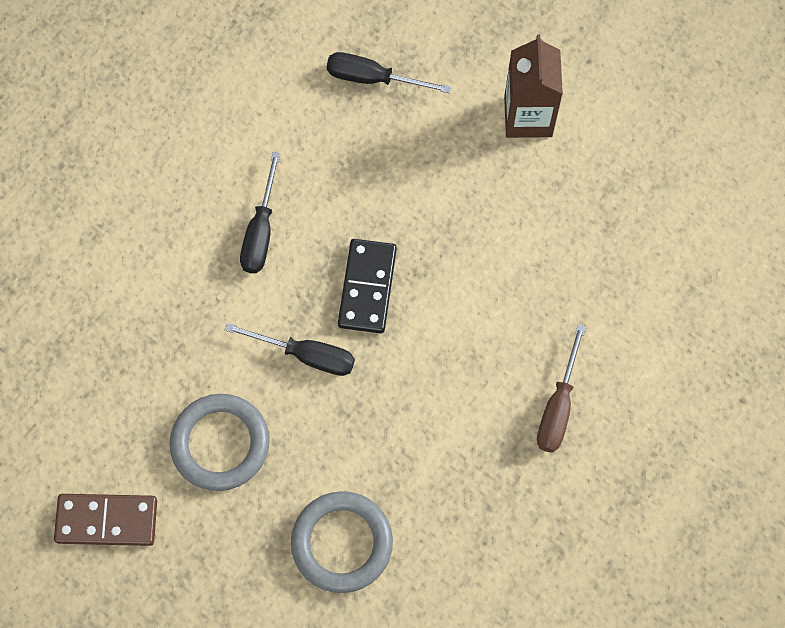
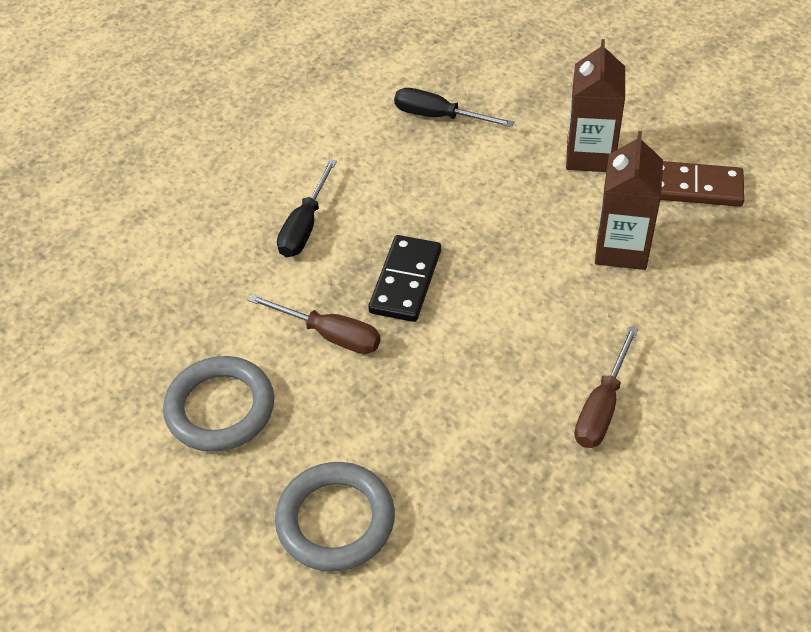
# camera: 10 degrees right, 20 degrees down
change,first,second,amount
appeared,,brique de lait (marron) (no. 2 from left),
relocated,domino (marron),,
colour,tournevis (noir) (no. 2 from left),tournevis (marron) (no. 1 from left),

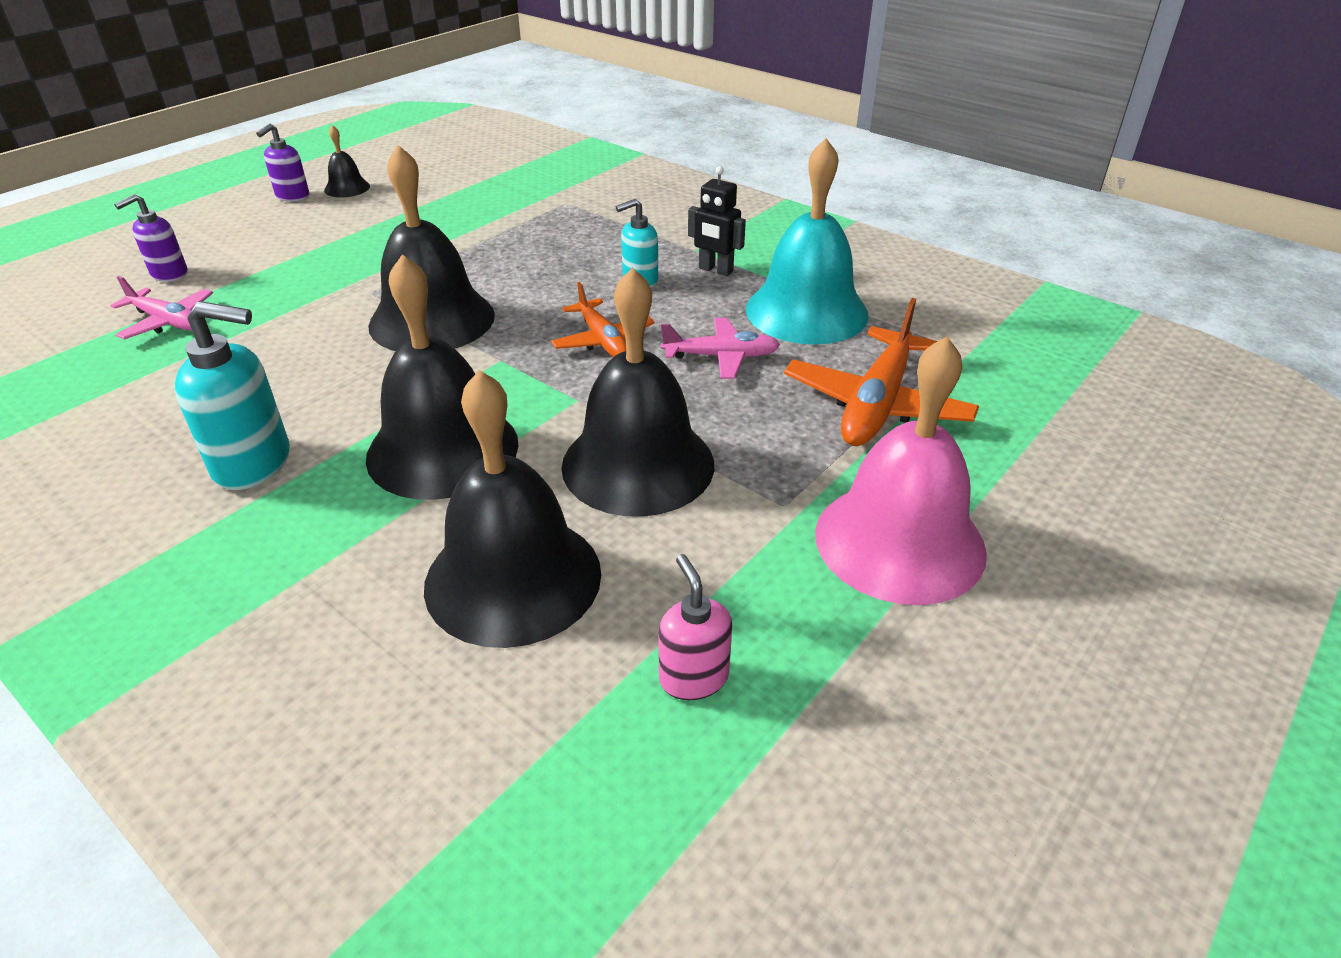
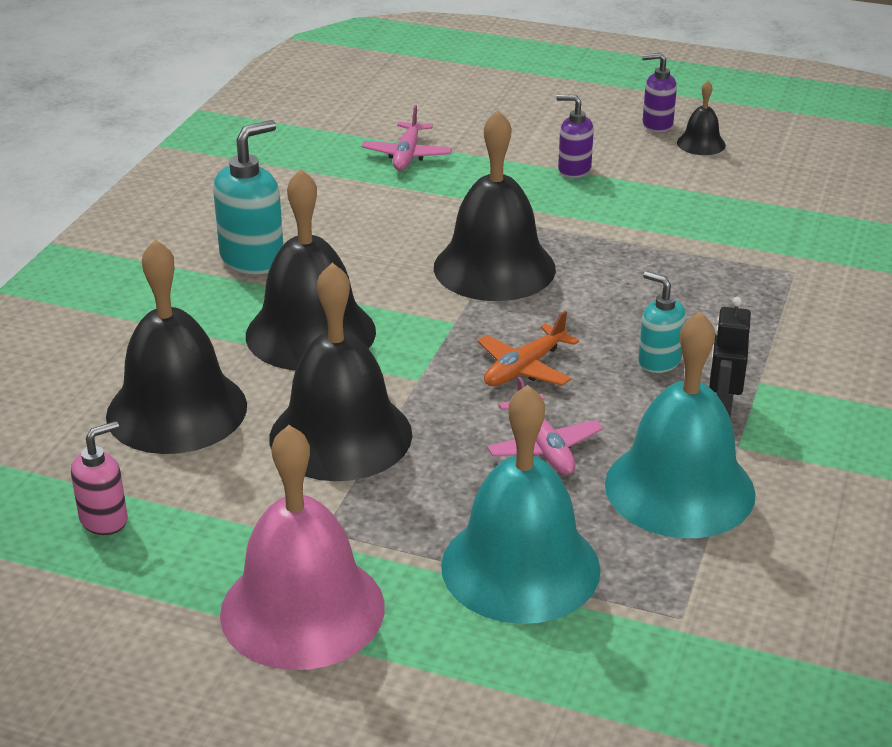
# camera: 70 degrees right, 5 degrees down
change,first,second,amount
relocated,distributeur de savon (violet) (no. 1 from left),,
exchanged,avion (orange) (no. 2 from left),cloche (turquoise) (no. 1 from left),
spun,distributeur de savon (turquoise) (no. 1 from left),,120 degrees counterclockwise

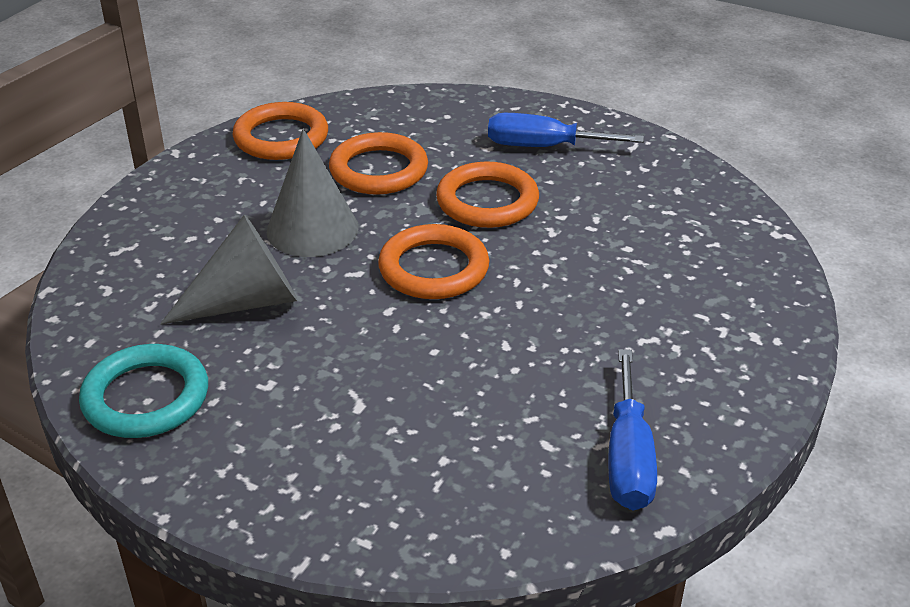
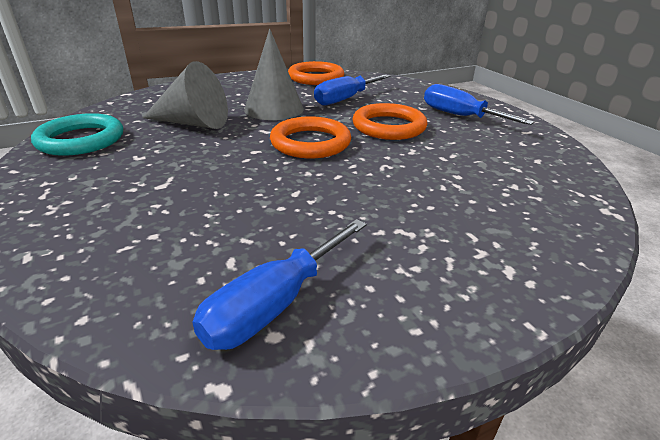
# camera: 35 degrees right, 5 degrees down
change,first,second,amount
exchanged,anneau (orange) (no. 2 from left),tournevis (bleu) (no. 2 from left),

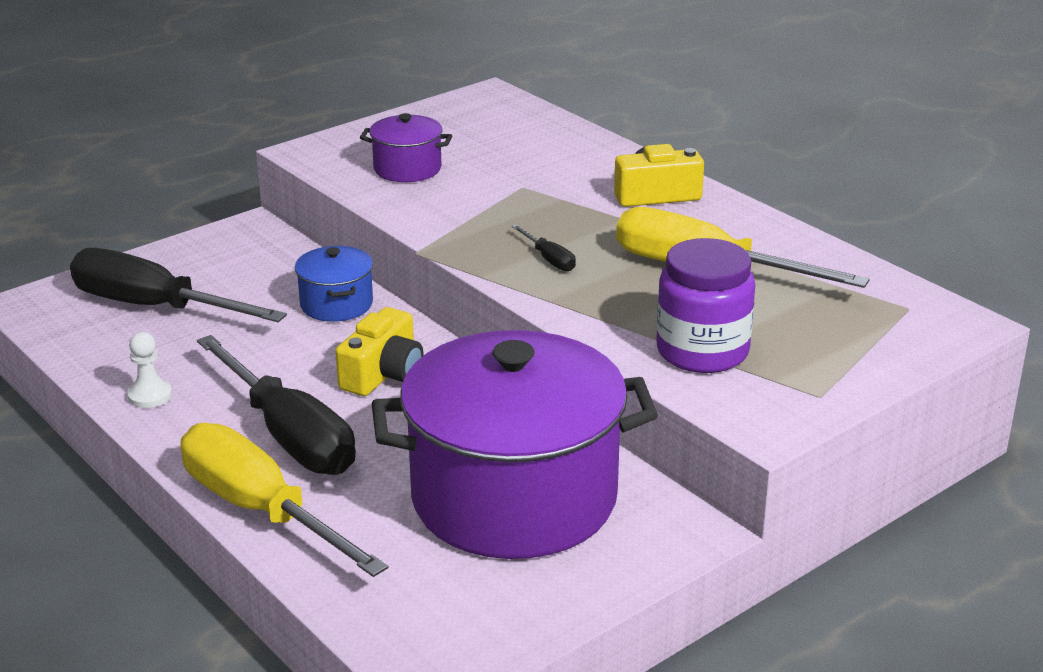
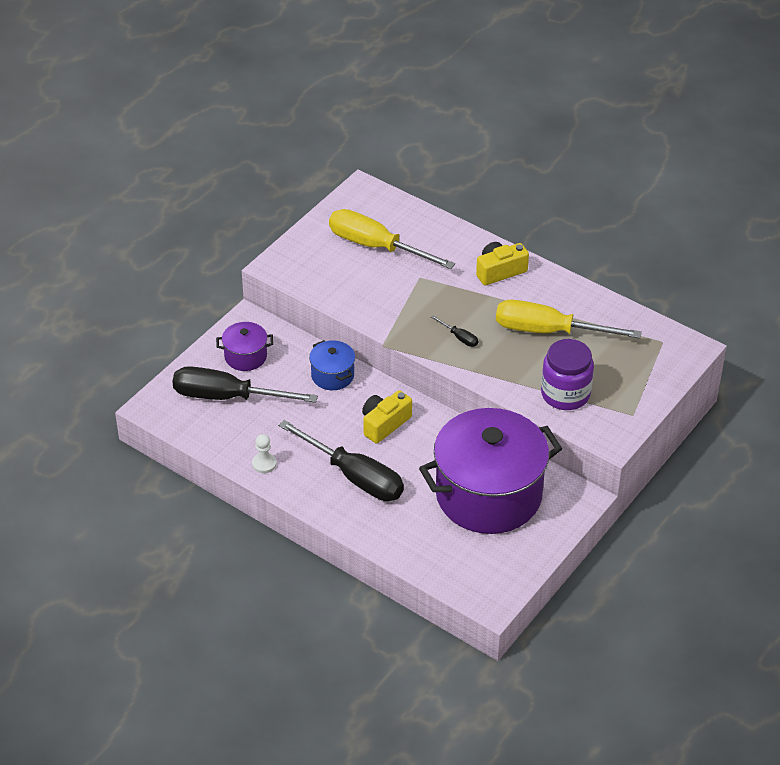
# camera: 15 degrees left, 15 degrees up
change,first,second,amount
relocated,tournevis (jaune) (no. 1 from left),,
relocated,marmite (violet) (no. 1 from left),,
spun,appareil photo (jaune) (no. 1 from left),,150 degrees counterclockwise

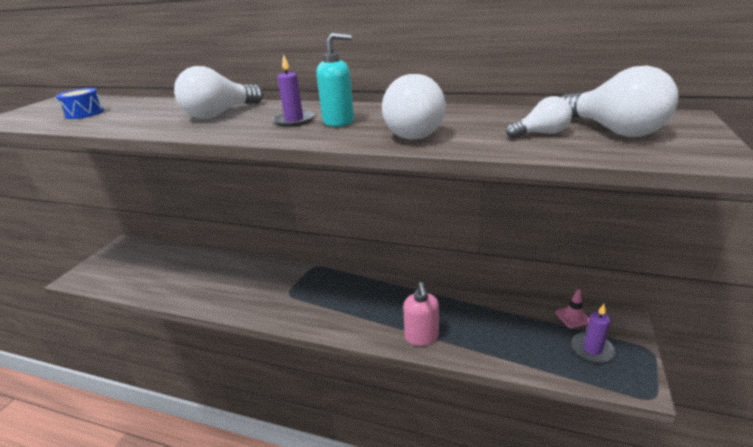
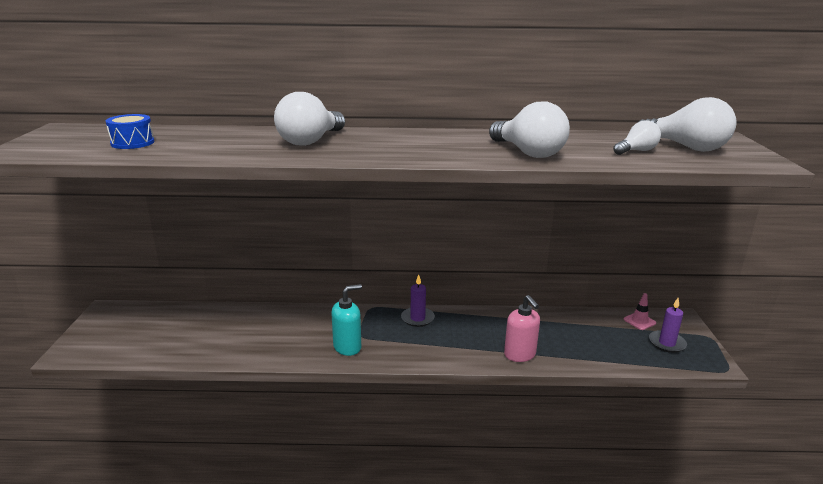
# camera: 20 degrees left, 5 degrees down
change,first,second,amount
relocated,bougie (violet) (no. 1 from left),,
relocated,distributeur de savon (turquoise),,

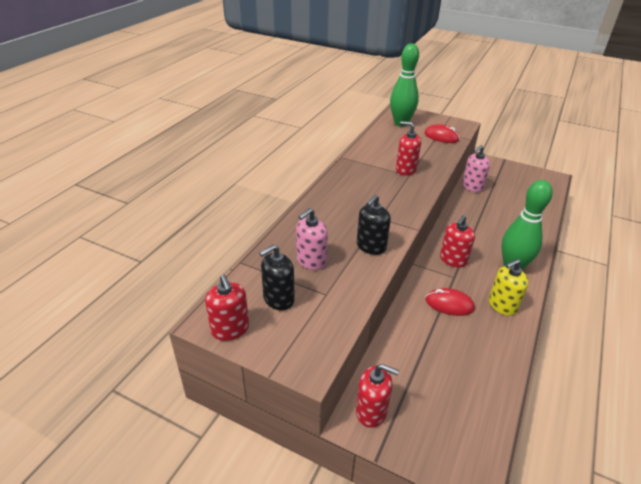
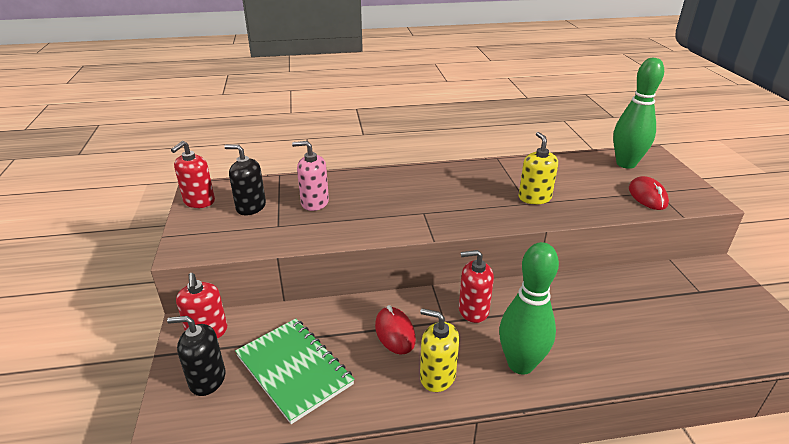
# camera: 55 degrees right, 5 degrees down
change,first,second,amount
missing,distributeur de savon (rose) (no. 2 from left),,
appeared,,carnet (vert),
relocated,distributeur de savon (noir) (no. 2 from left in the first image),distributeur de savon (noir) (no. 1 from left),
colour,distributeur de savon (rouge) (no. 3 from left),distributeur de savon (jaune) (no. 2 from left),

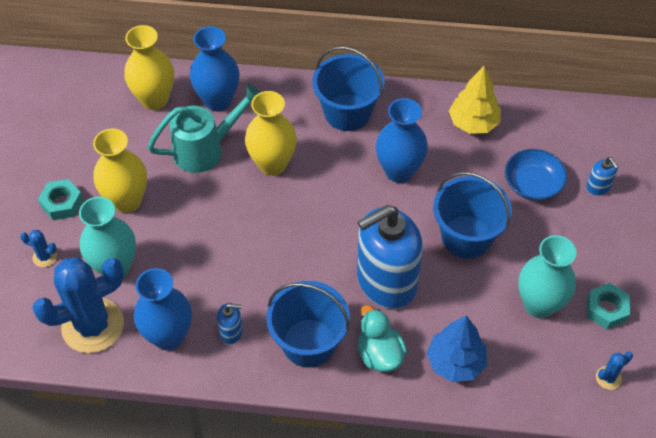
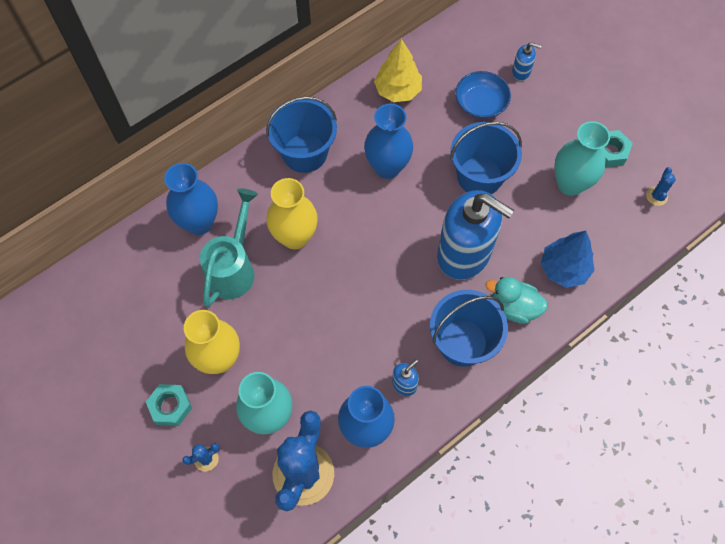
# camera: 45 degrees left, 10 degrees up
change,first,second,amount
missing,vase (jaune) (no. 2 from left),,
spun,distributeur de savon (bleu) (no. 2 from left),,75 degrees counterclockwise

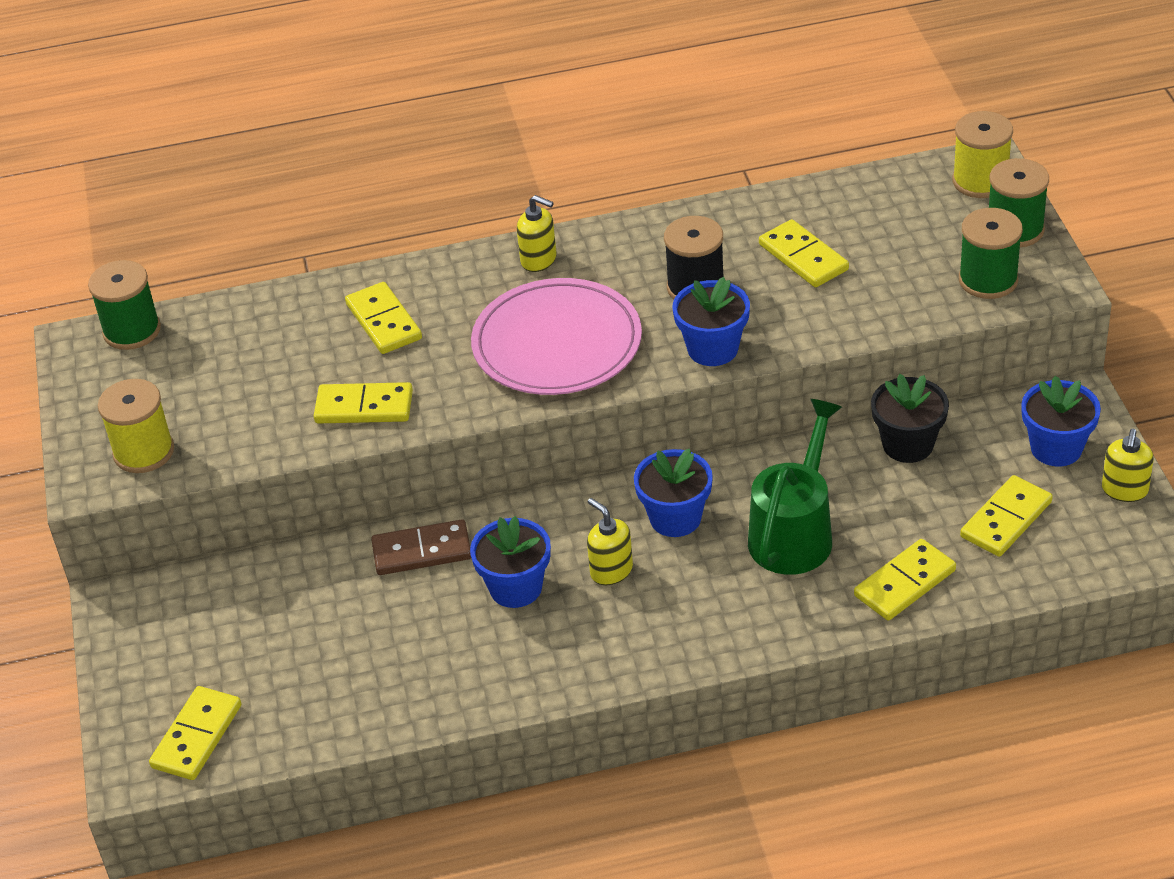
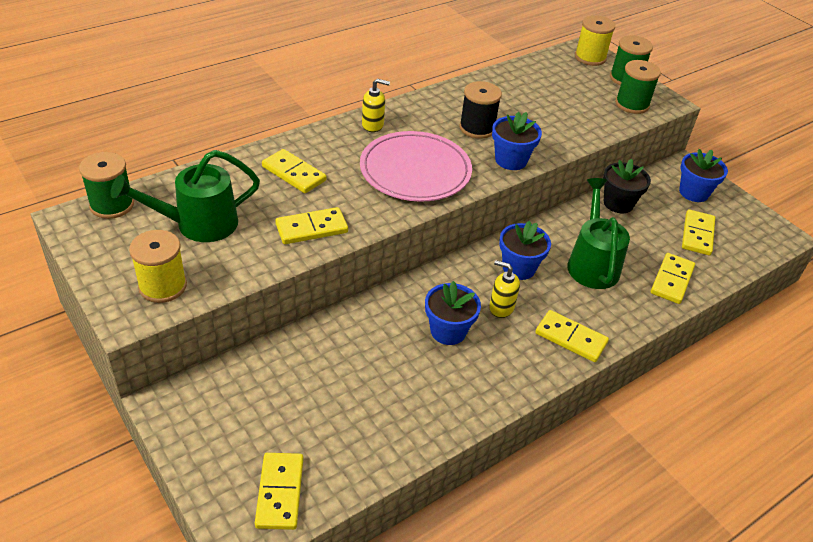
# camera: 30 degrees left, 0 degrees up
change,first,second,amount
missing,domino (marron),,
missing,distributeur de savon (jaune) (no. 3 from left),,
appeared,,arrosoir (vert) (no. 1 from left),
relocated,domino (jaune) (no. 4 from left),,

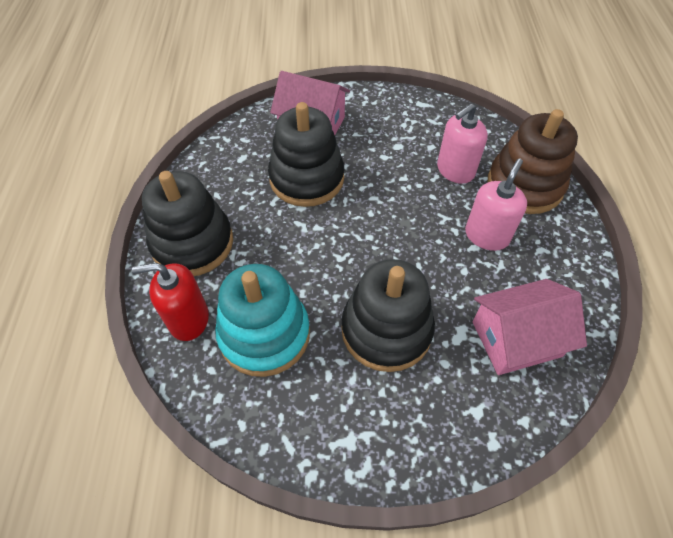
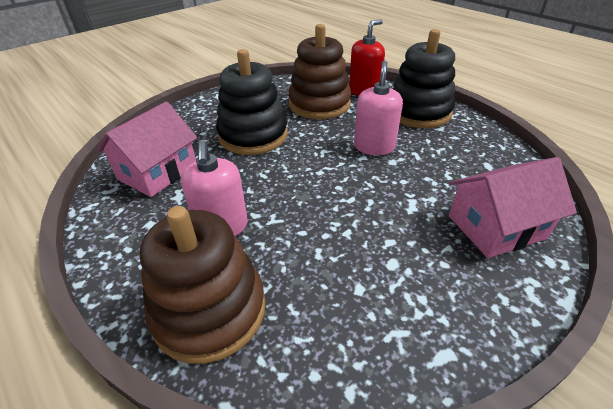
# camera: 140 degrees right, 15 degrees down
change,first,second,amount
missing,jouet à empiler (noir) (no. 2 from left),,
relocated,distributeur de savon (rose) (no. 1 from left in the first image),distributeur de savon (rose) (no. 2 from left),
colour,jouet à empiler (turquoise),jouet à empiler (marron) (no. 2 from left),

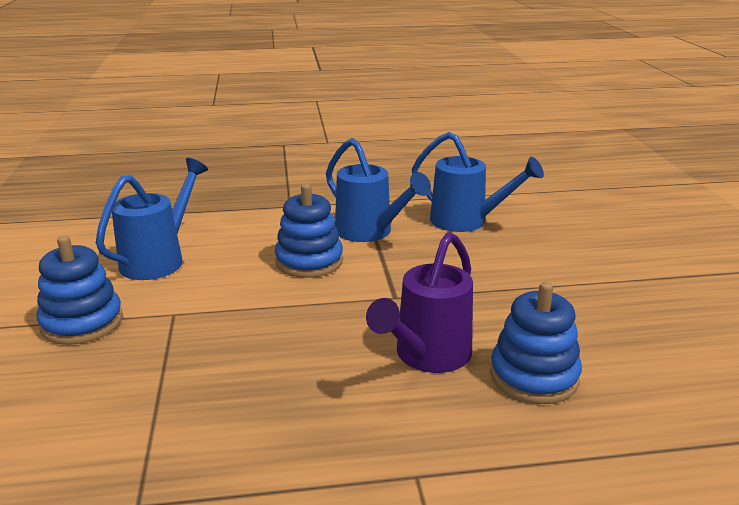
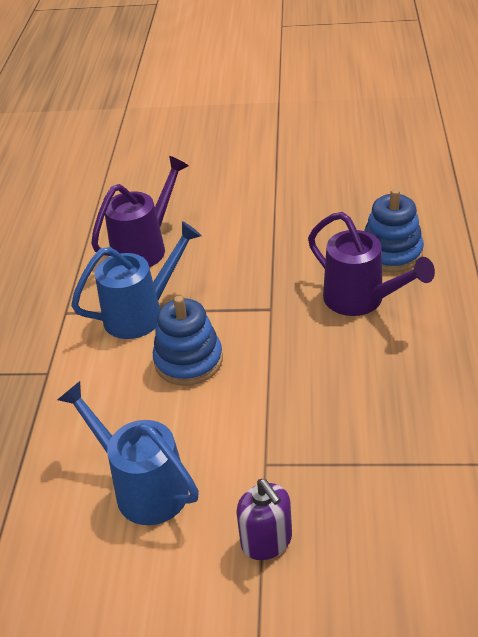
# camera: 75 degrees left, 15 degrees up
change,first,second,amount
exchanged,jouet à empiler (bleu) (no. 1 from left),distributeur de savon (violet),
colour,arrosoir (bleu) (no. 3 from left),arrosoir (violet) (no. 1 from left),

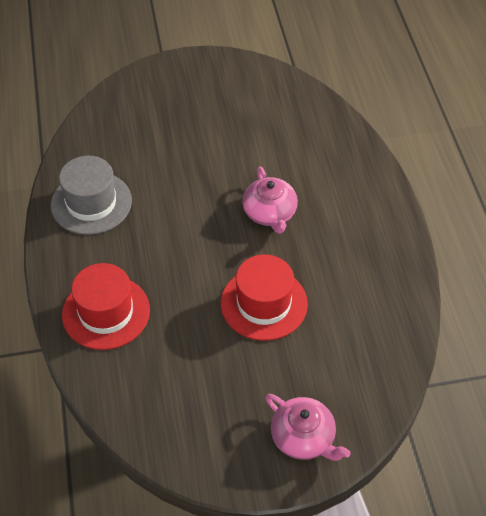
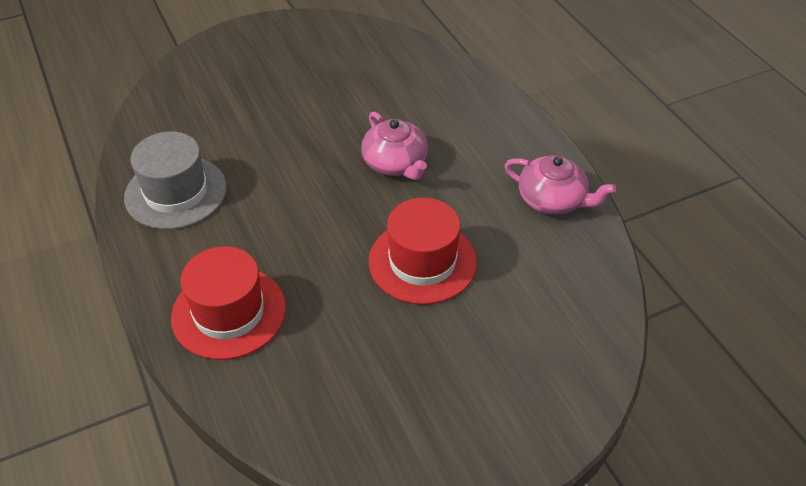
# camera: 15 degrees left, 5 degrees down
change,first,second,amount
relocated,théière (rose) (no. 2 from left),,

